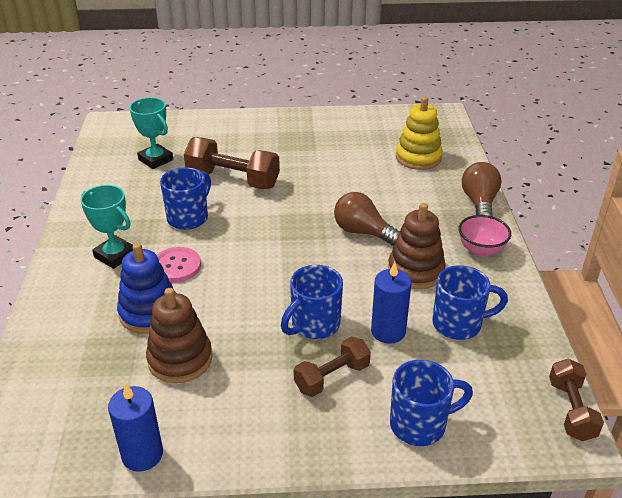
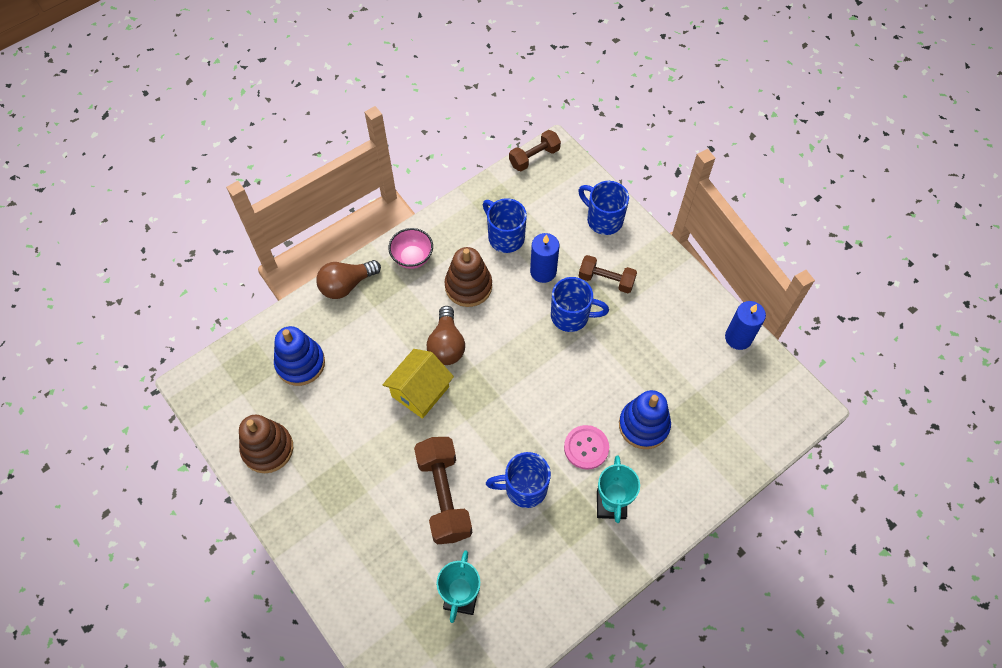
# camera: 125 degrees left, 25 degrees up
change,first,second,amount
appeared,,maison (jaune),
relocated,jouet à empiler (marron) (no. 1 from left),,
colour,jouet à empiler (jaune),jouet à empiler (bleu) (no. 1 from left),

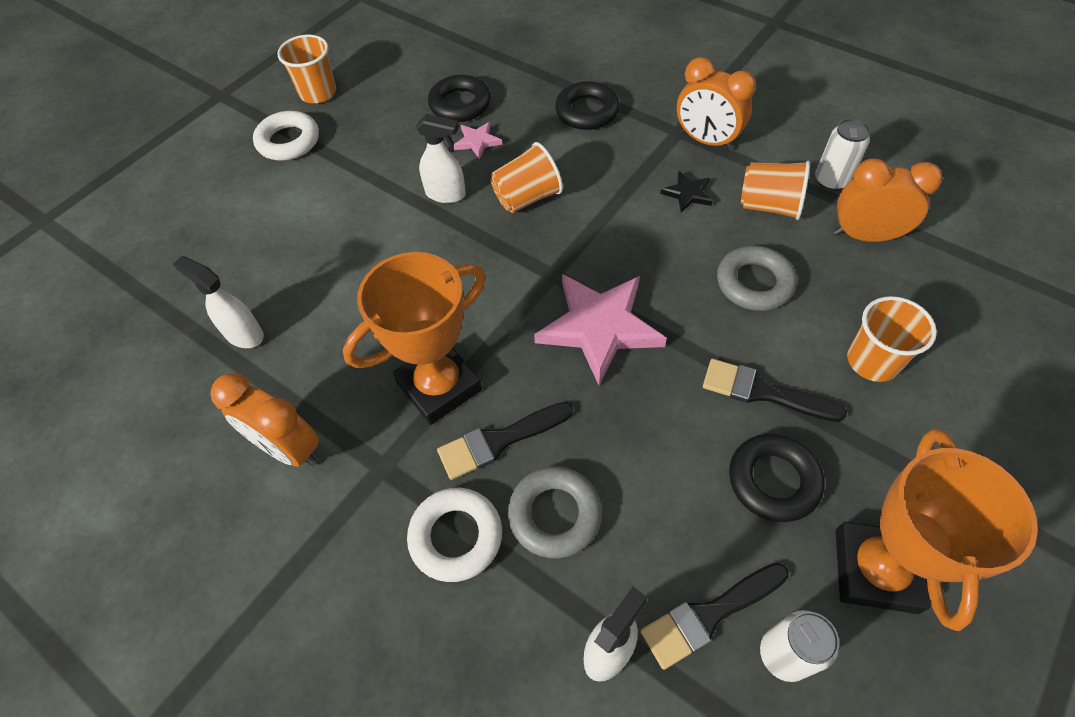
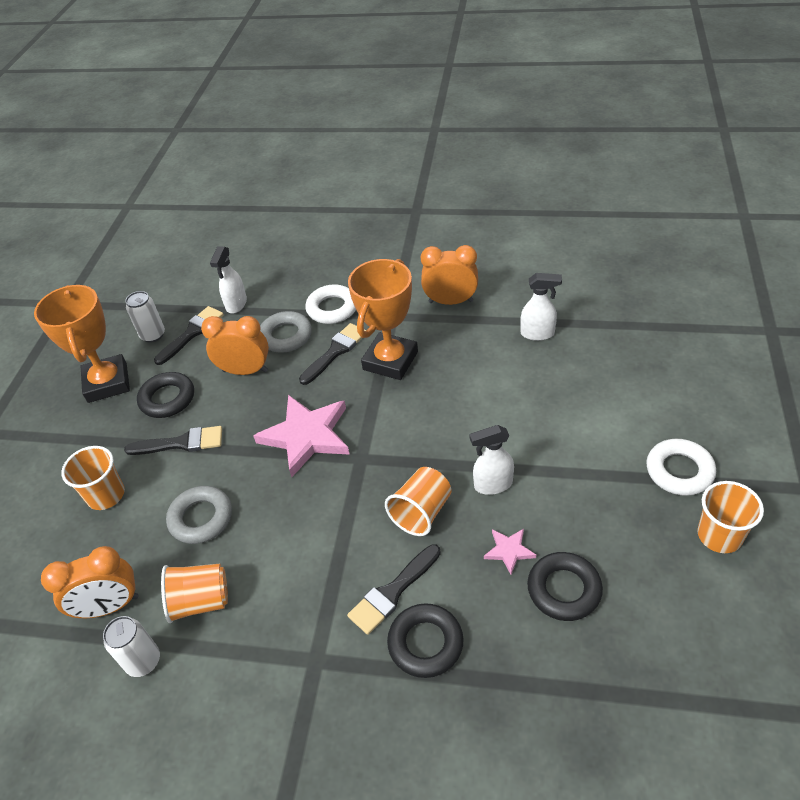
# camera: 155 degrees right, 10 degrees down
change,first,second,amount
missing,étoile (noir),,
appeared,,pinceau (noir) (no. 4 from left),
relocated,réveil (orange) (no. 2 from left),,

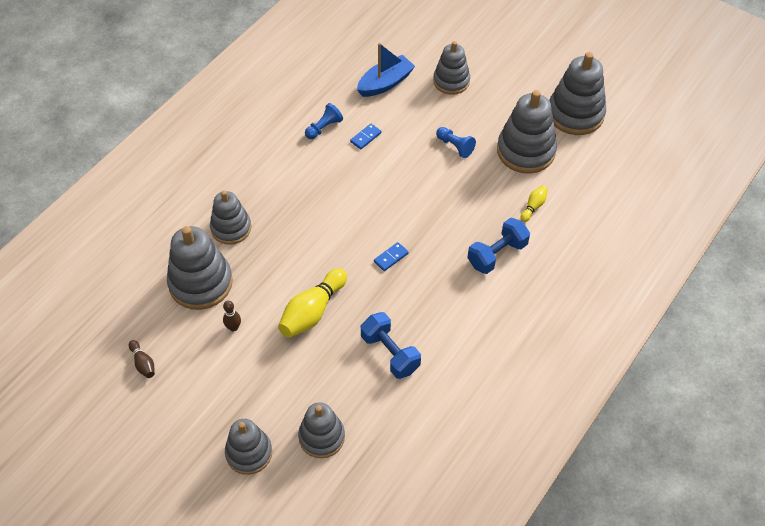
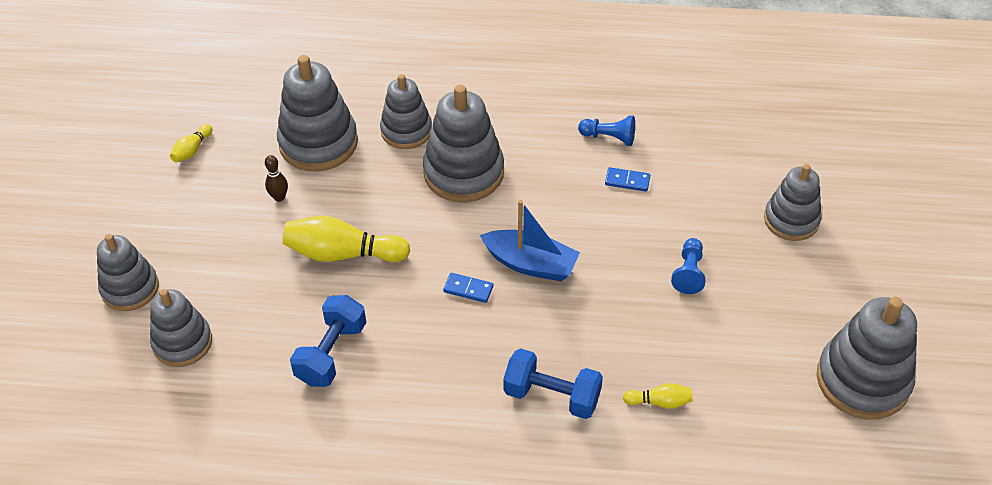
# camera: 60 degrees right, 5 degrees down
change,first,second,amount
relocated,bateau (bleu),,
relocated,jouet à empiler (gris) (no. 6 from left in the first image),jouet à empiler (gris) (no. 5 from left),
colour,quille (marron) (no. 1 from left),quille (jaune) (no. 1 from left),

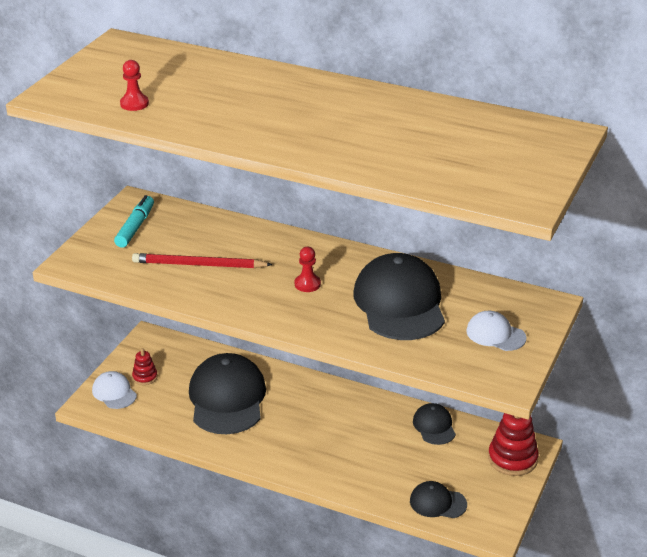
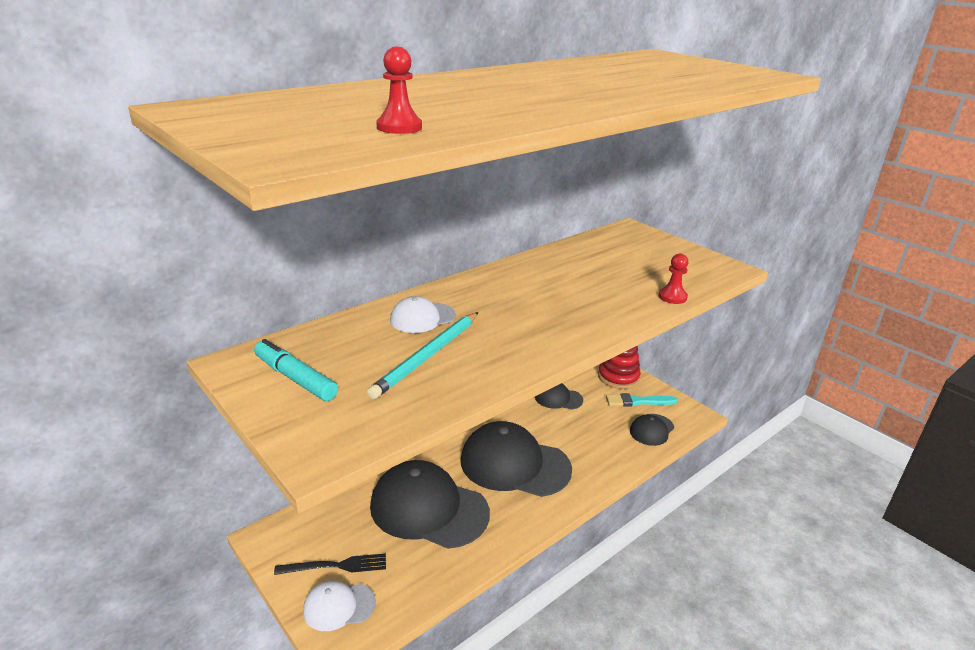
# camera: 65 degrees left, 5 degrees down
change,first,second,amount
appeared,,pinceau (turquoise),
relocated,pion (rouge) (no. 2 from left),,
relocated,casquette (noir) (no. 2 from left),,
relocated,casquette (blanc) (no. 2 from left),,
exchanged,jouet à empiler (rouge) (no. 1 from left),fourchette (noir),
colour,crayon (rouge),crayon (turquoise),

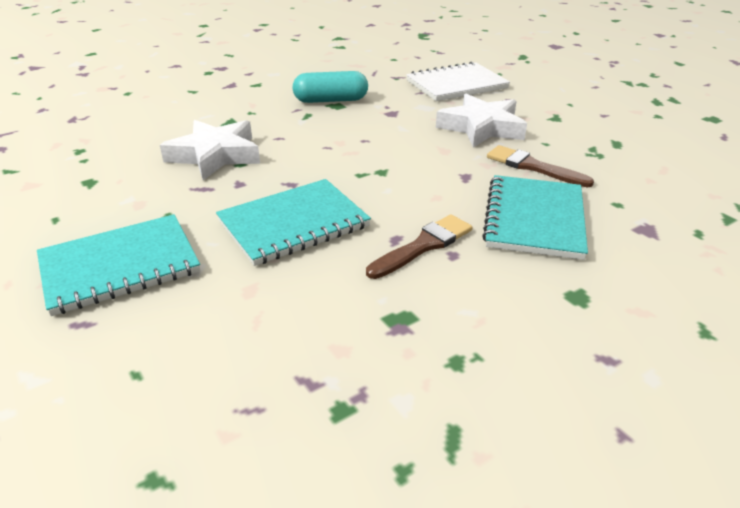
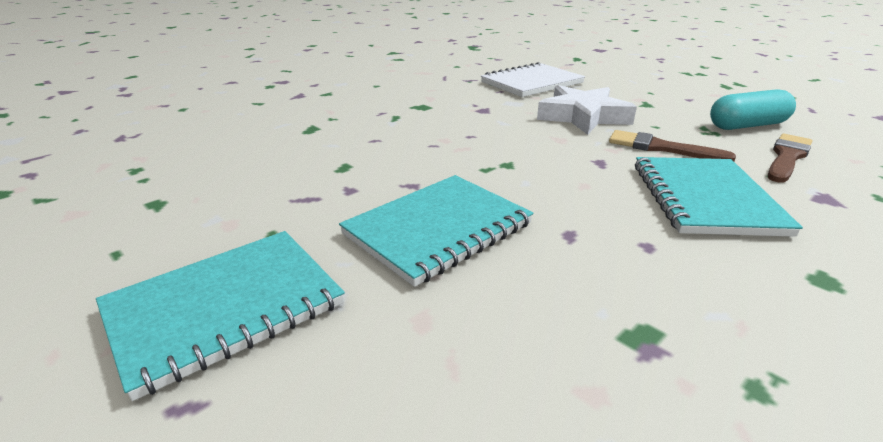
# camera: 10 degrees left, 5 degrees down
change,first,second,amount
missing,étoile (blanc) (no. 1 from left),,
relocated,gélule (turquoise),,
relocated,pinceau (marron) (no. 1 from left in the first image),pinceau (marron) (no. 2 from left),

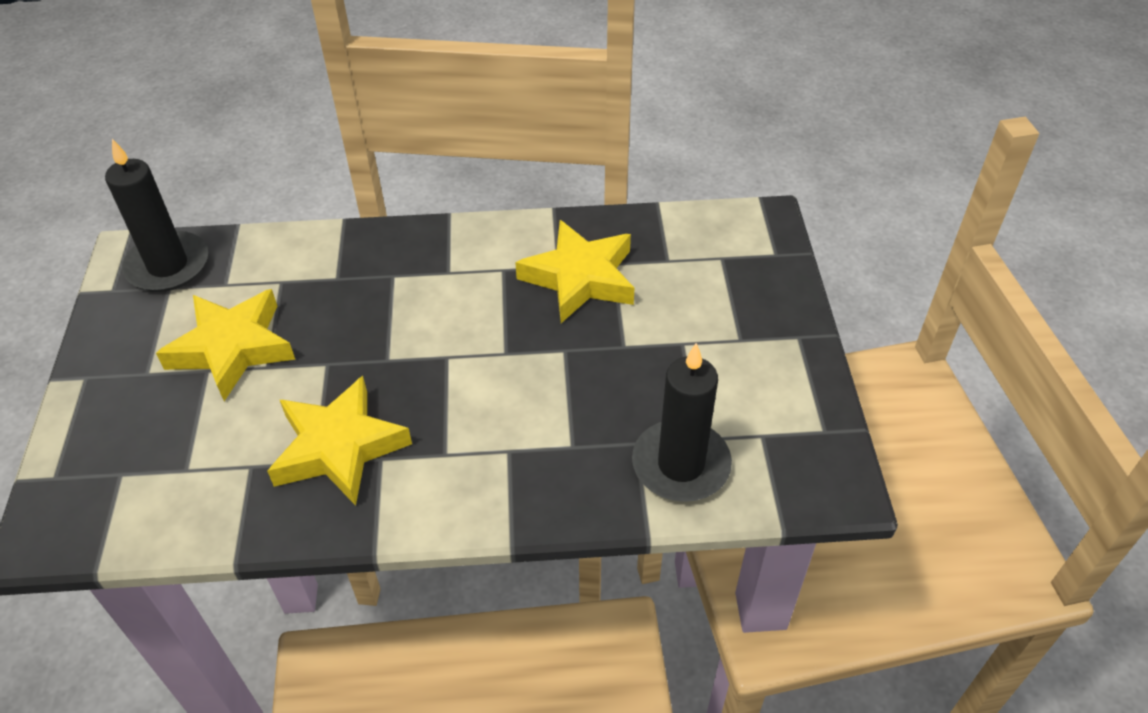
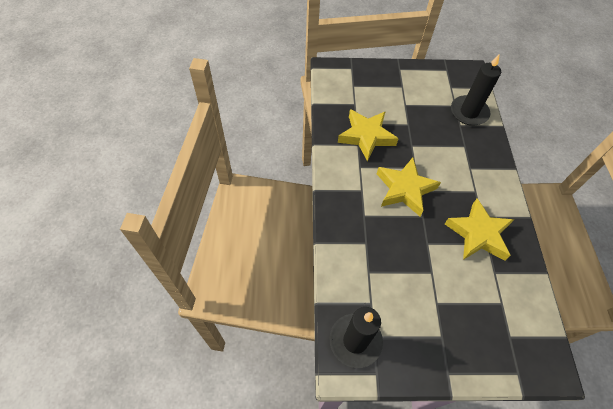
# camera: 90 degrees left, 10 degrees up
change,first,second,amount
relocated,étoile (jaune) (no. 1 from left in the first image),étoile (jaune) (no. 2 from left),

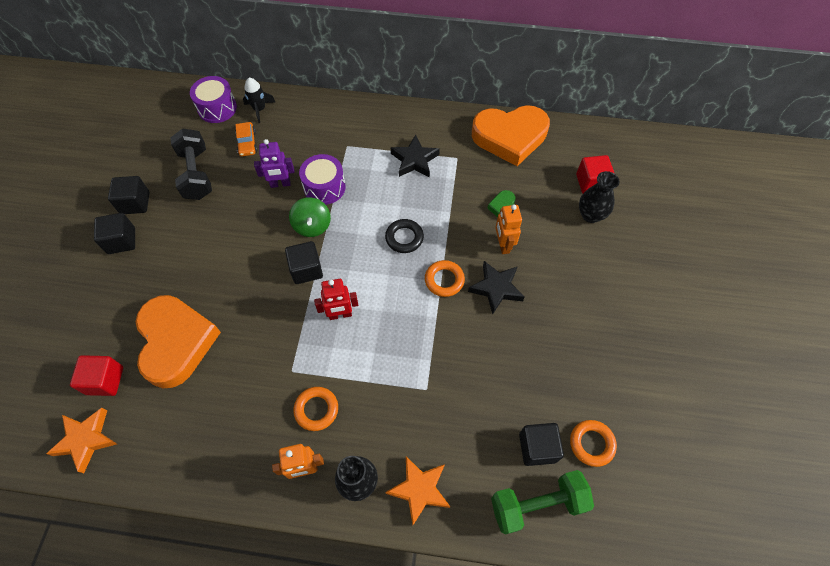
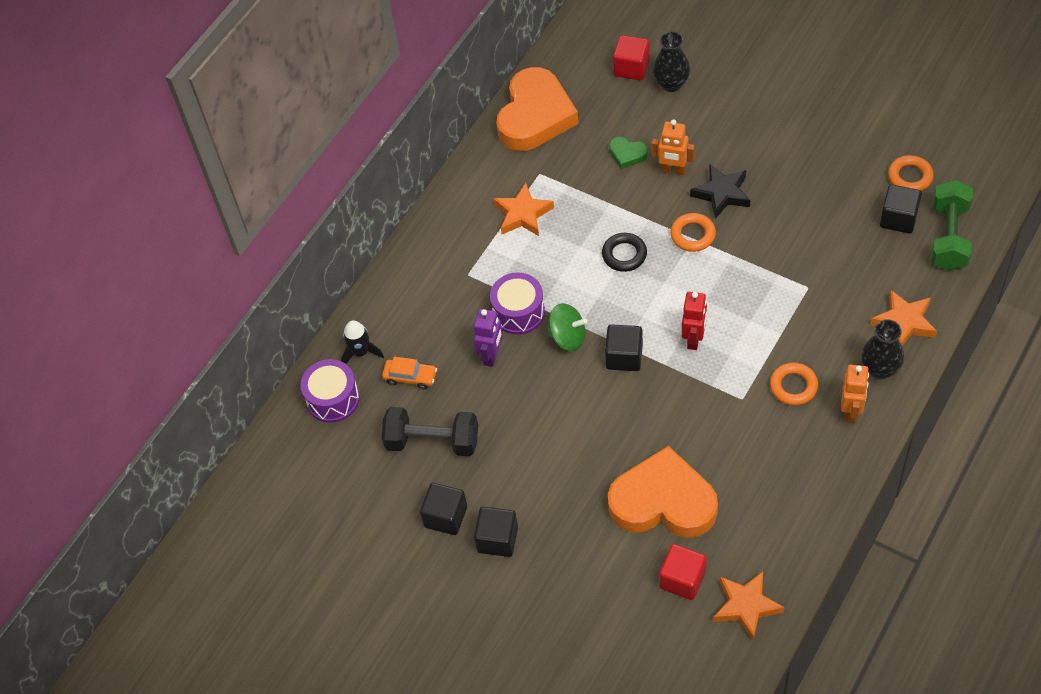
# camera: 60 degrees left, 5 degrees down
change,first,second,amount
colour,étoile (noir) (no. 1 from left),étoile (orange) (no. 1 from left),

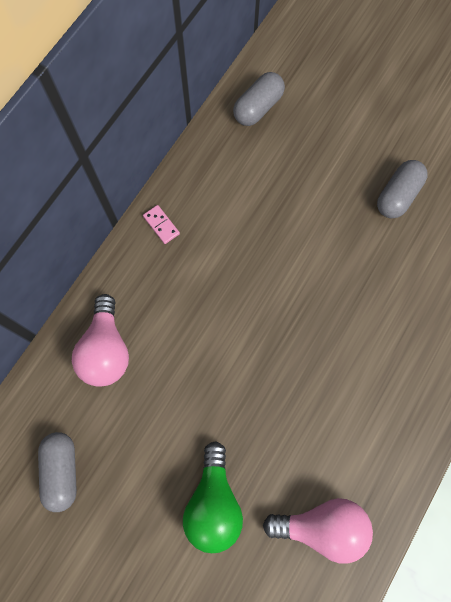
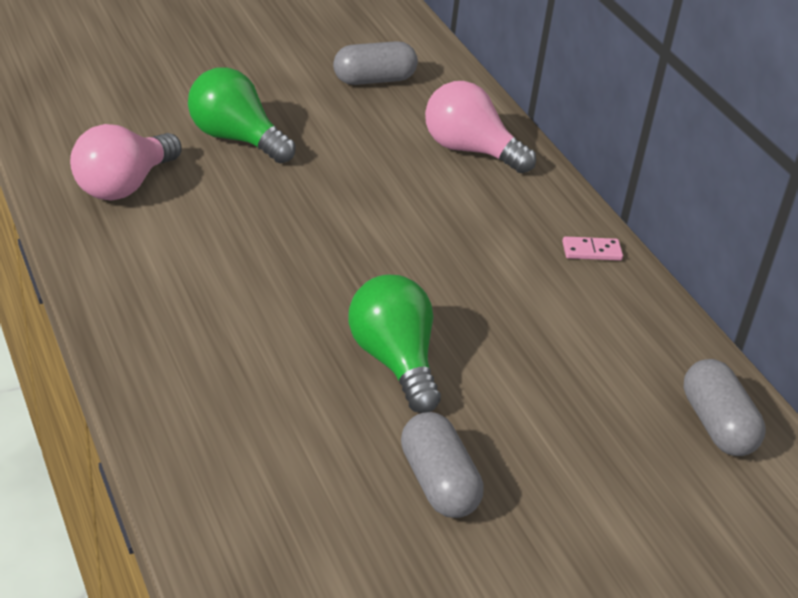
# camera: 120 degrees right, 35 degrees down
change,first,second,amount
appeared,,ampoule (vert) (no. 2 from left),
spun,gélule (gris) (no. 1 from left),,45 degrees counterclockwise

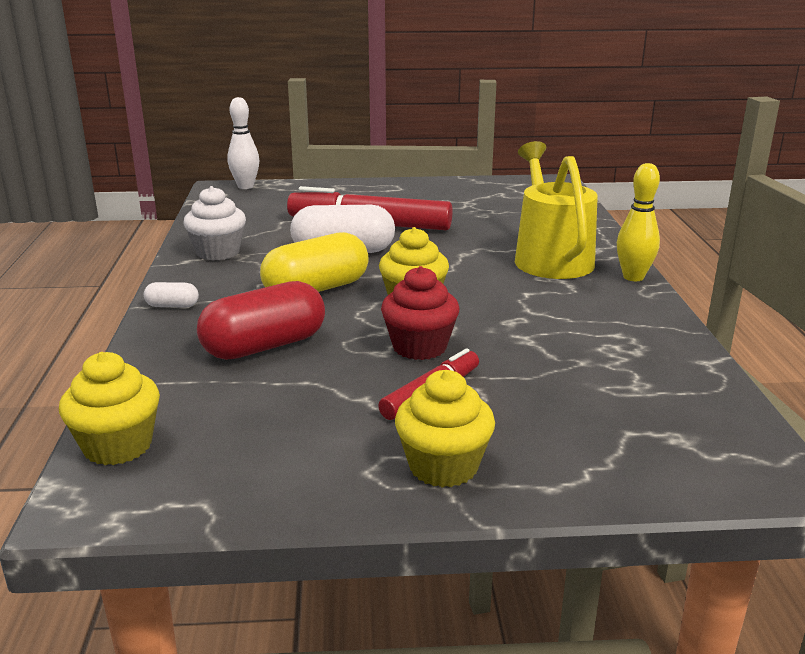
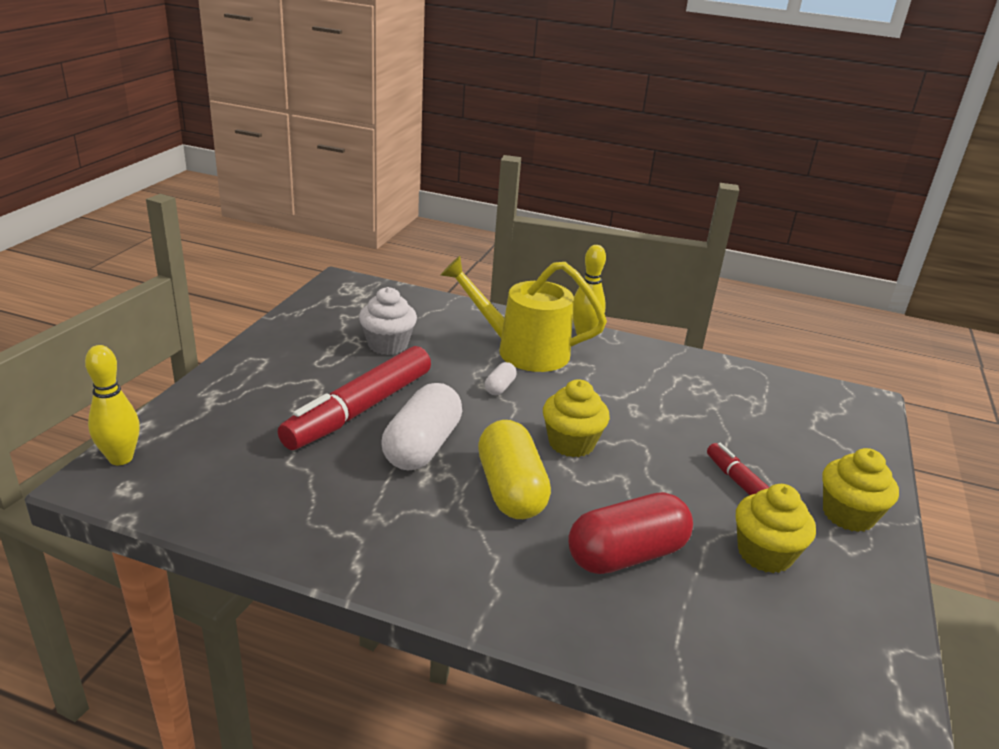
# camera: 70 degrees left, 5 degrees up
change,first,second,amount
missing,muffin (rouge),,
relocated,muffin (jaune) (no. 1 from left in the first image),muffin (jaune) (no. 2 from left),
relocated,gélule (blanc) (no. 1 from left in the first image),gélule (blanc) (no. 2 from left),
relocated,muffin (blanc),,
colour,quille (blanc),quille (jaune) (no. 1 from left),
spun,gélule (rouge),,75 degrees clockwise

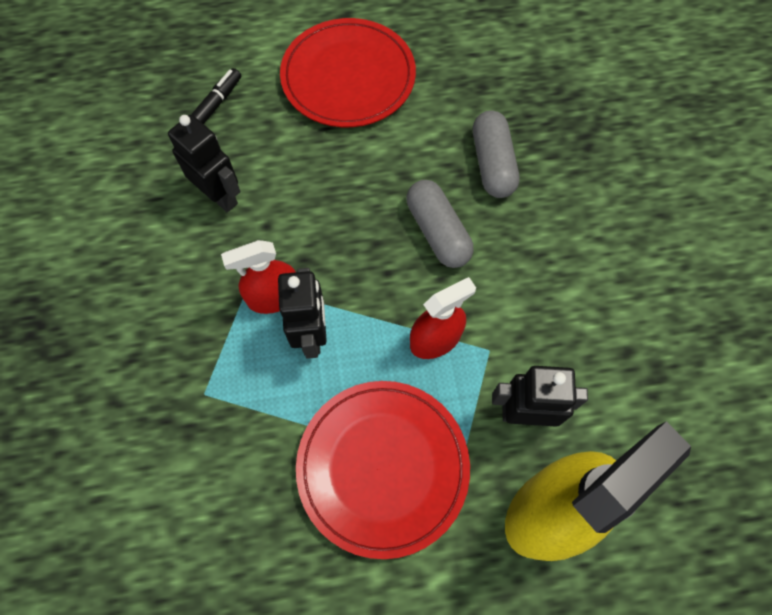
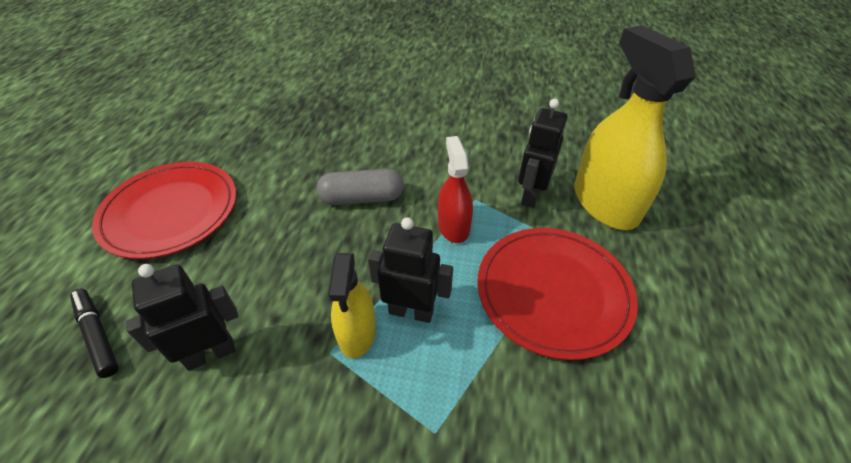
# camera: 70 degrees left, 20 degrees down
change,first,second,amount
missing,gélule (gris) (no. 2 from left),,
colour,vaporisateur (rouge) (no. 1 from left),vaporisateur (jaune) (no. 1 from left),

